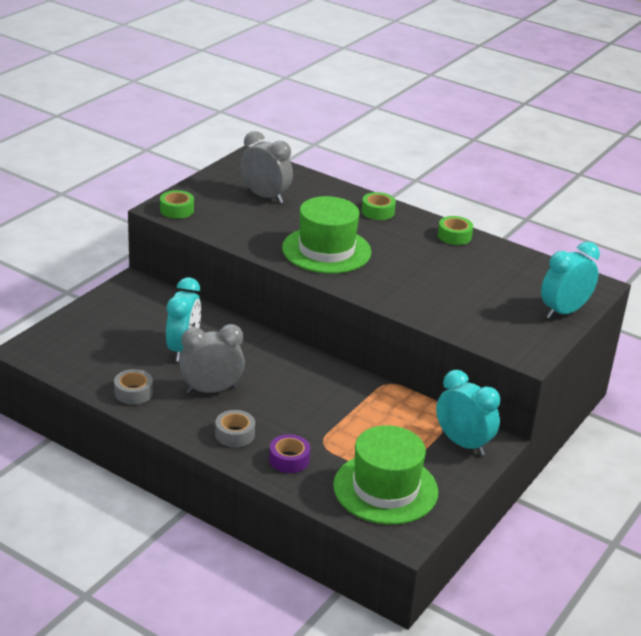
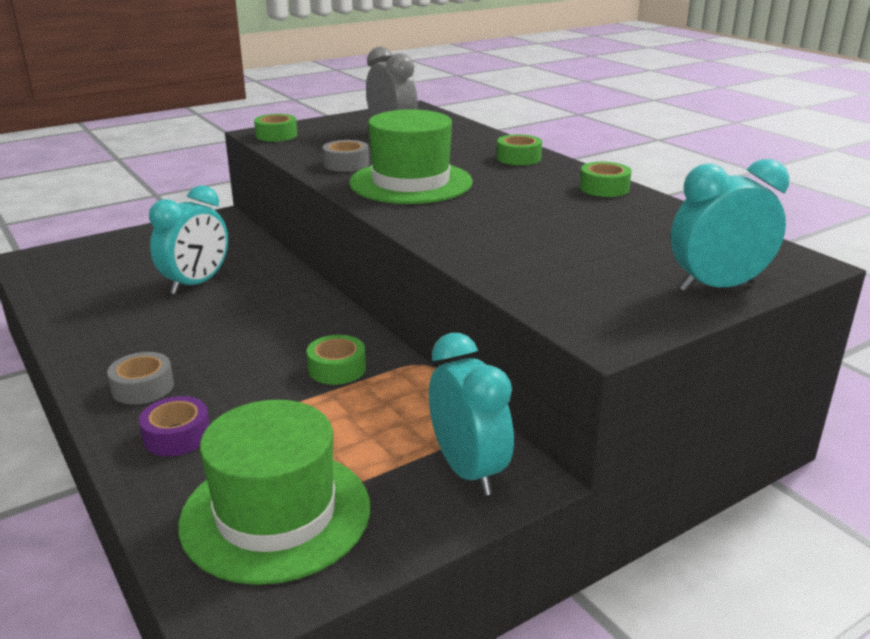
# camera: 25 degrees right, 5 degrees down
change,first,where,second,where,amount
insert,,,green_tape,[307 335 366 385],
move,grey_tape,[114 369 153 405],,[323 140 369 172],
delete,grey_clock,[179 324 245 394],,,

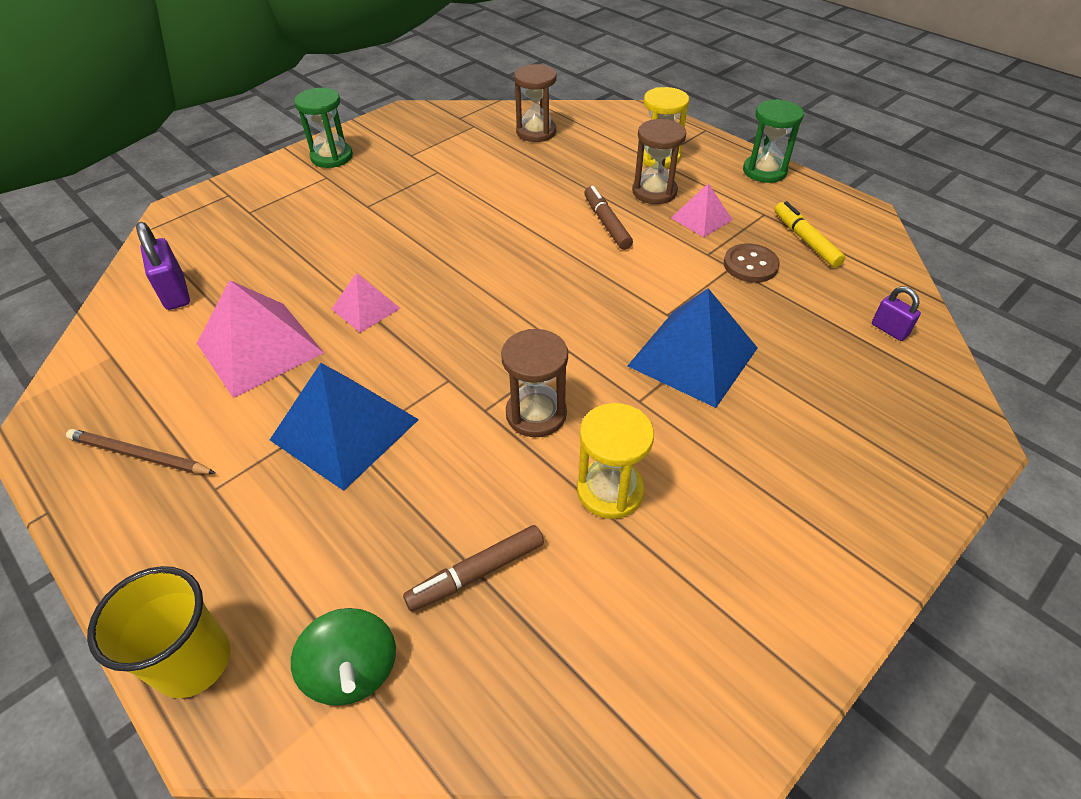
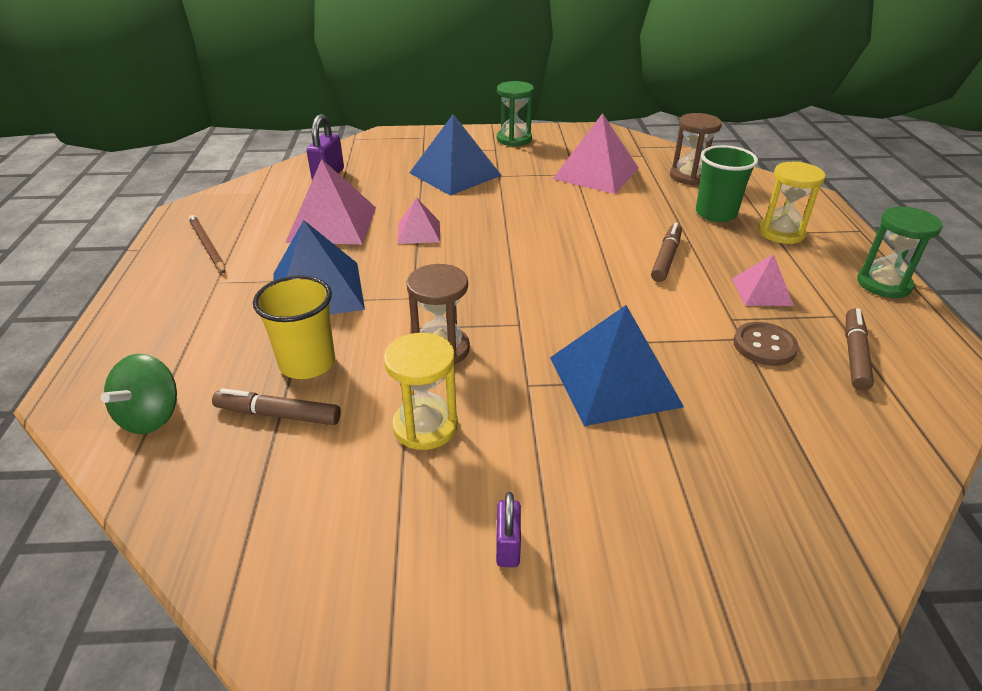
# camera: 40 degrees right, 10 degrees down
change,first,where,second,where,amount
move,yellow_cup,[87 566 231 698],,[253 275 335 379],
insert,,,blue_pyramid,[409 114 502 196],
move,purple_padlock,[872 286 921 341],,[496 492 521 567],
insert,,,pink_pyramid,[553 113 638 194],
insert,,,green_cup,[696 145 758 222],
recolor,yellow_marker,[775 201 846 268],brown_marker,[845 308 874 391],
delete,brown_hourglass,[632 119 686 204],,,

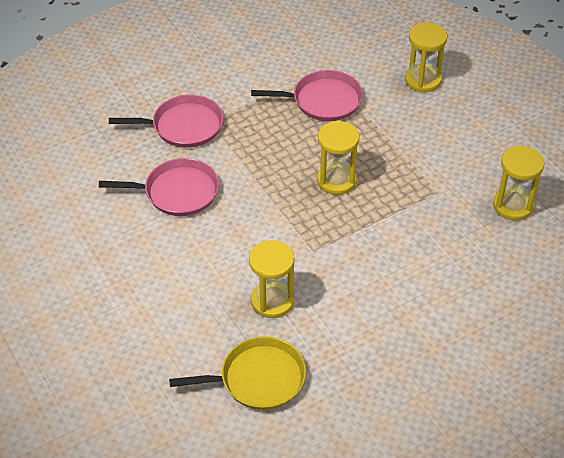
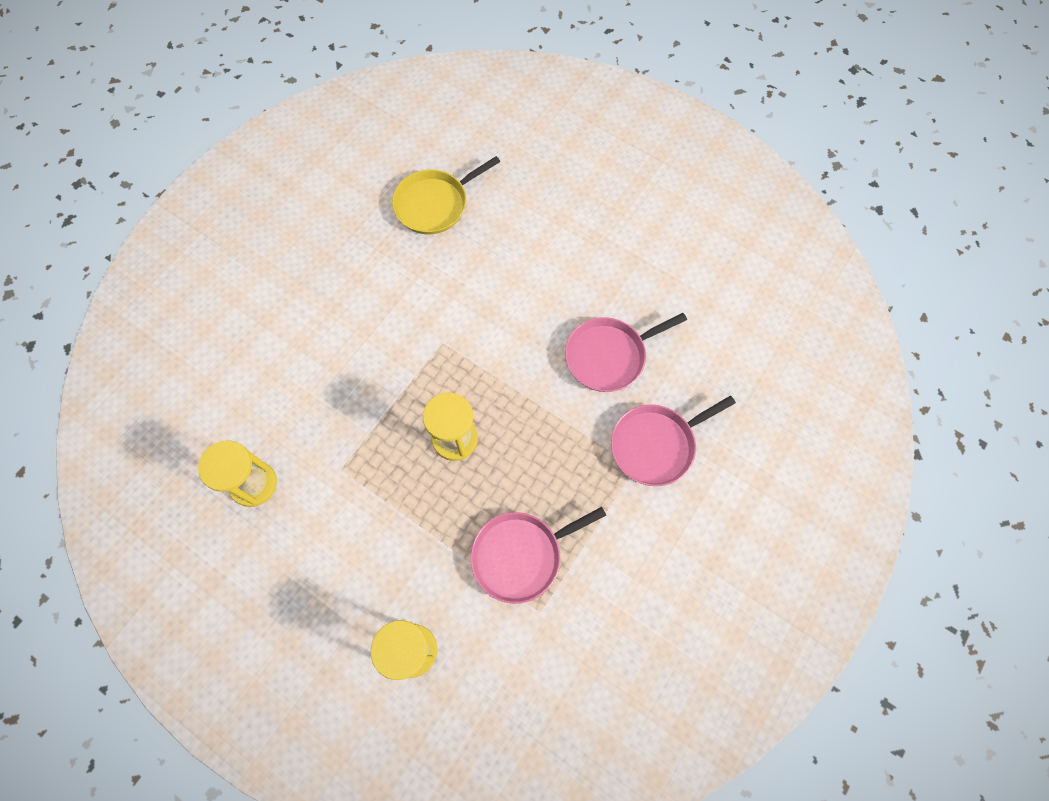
# camera: 155 degrees right, 20 degrees up
change,first,where,second,where,amount
delete,yellow_hourglass,[249 240 294 318],,,

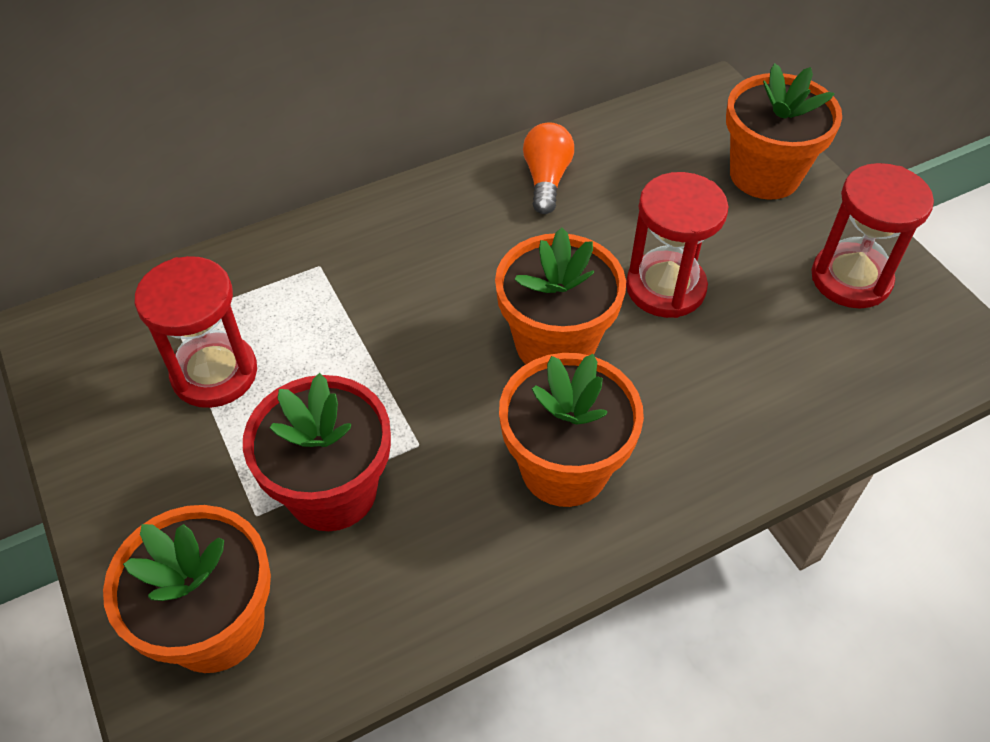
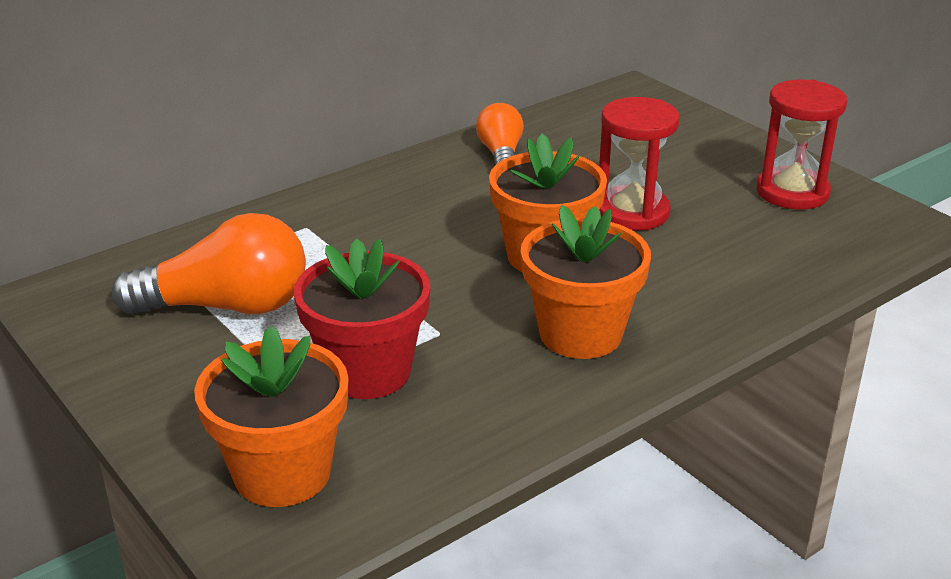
# camera: 10 degrees left, 20 degrees down
change,first,where,second,where,amount
replace,red_hourglass,[135 256 257 408],orange_light_bulb,[111 213 306 315],
delete,orange_flower_pot,[726 63 842 200],,,

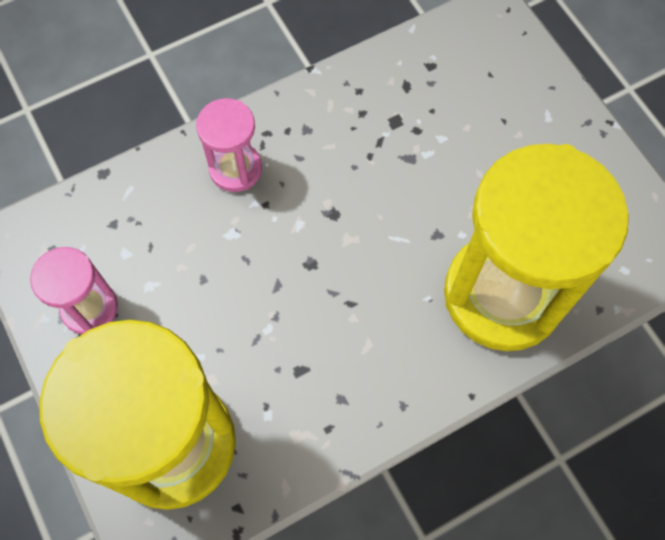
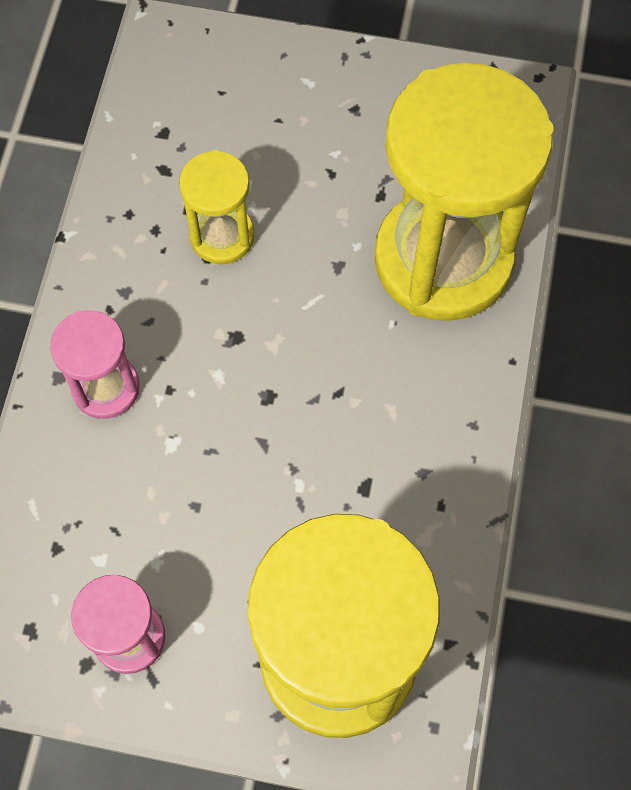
# camera: 50 degrees left, 0 degrees up
change,first,where,second,where,amount
insert,,,yellow_hourglass,[179 150 254 264],

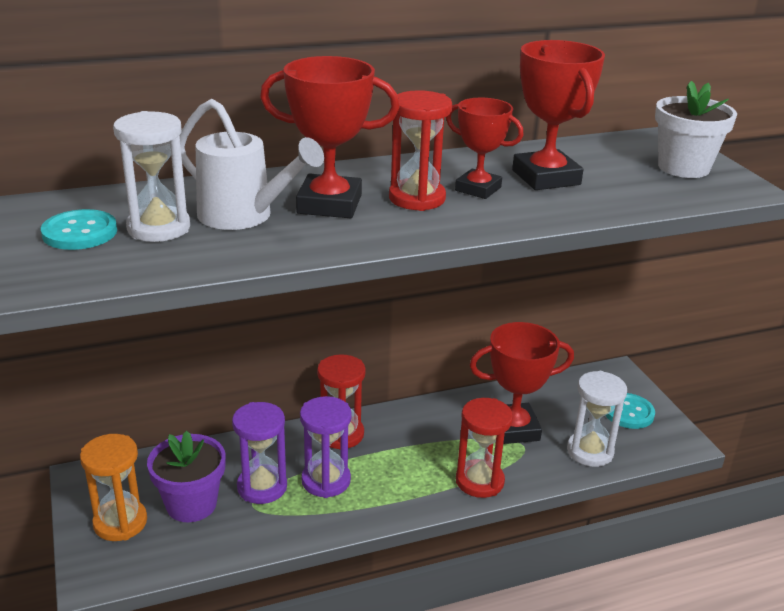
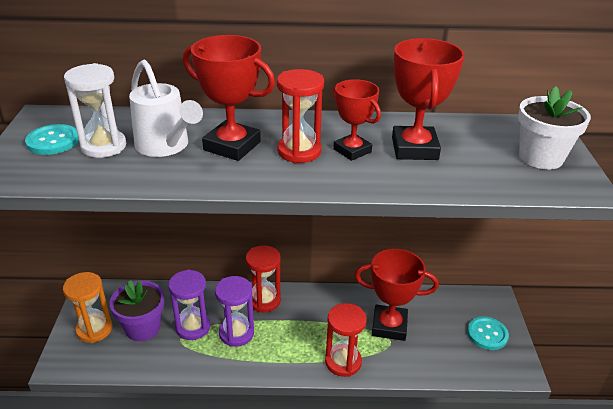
# camera: 20 degrees right, 5 degrees up
change,first,where,second,where,amount
delete,white_hourglass,[567 371 627 467],,,

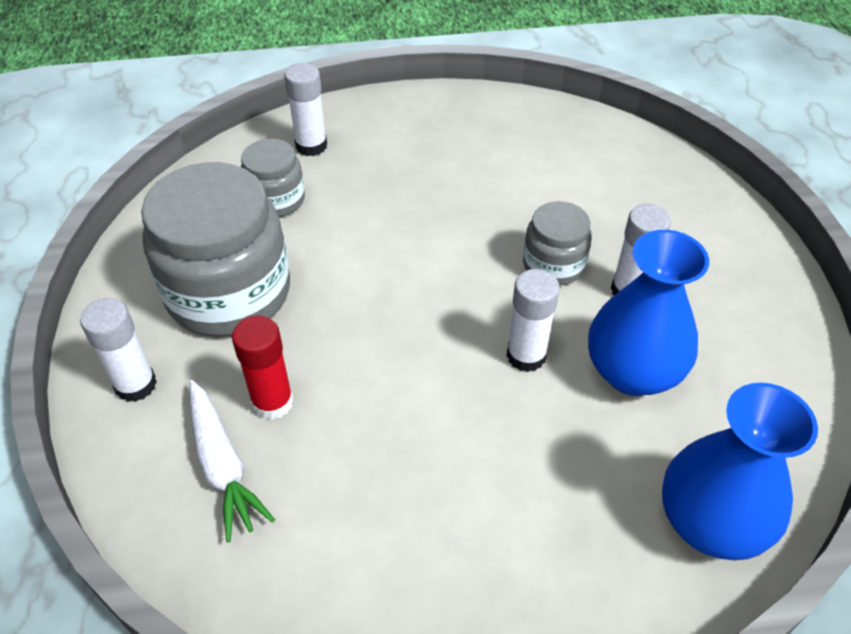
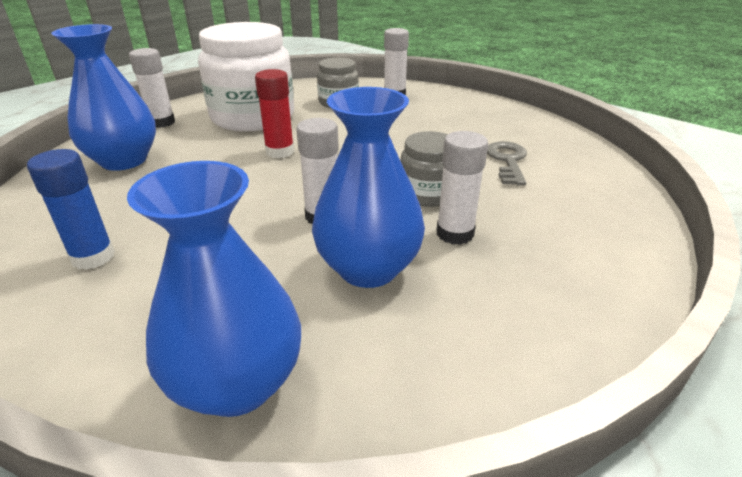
# camera: 50 degrees right, 15 degrees down
change,first,where,second,where,amount
insert,,,blue_glue_stick,[27 149 115 270],
replace,white_carrot,[189 380 275 542],blue_vase,[51 24 156 171],
recolor,grey_jar,[141 162 290 337],white_jar,[198 22 294 132],
move,red_glue_stick,[232 316 294 420],,[255 69 294 158],
insert,,,grey_key,[487 141 527 186],

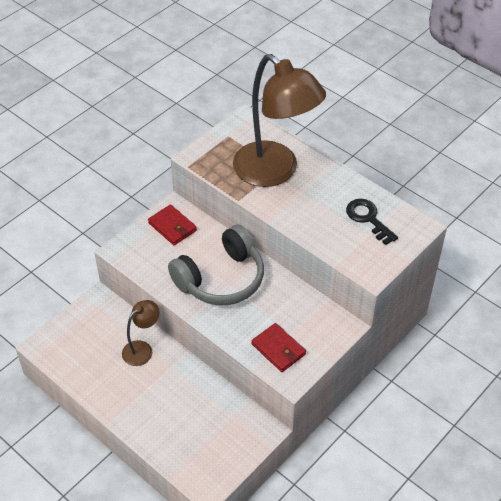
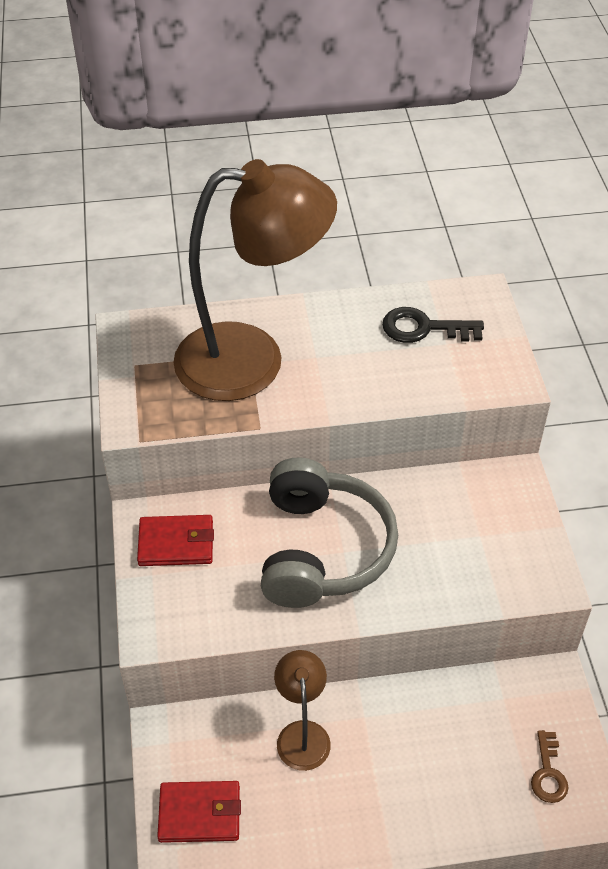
# camera: 50 degrees left, 0 degrees up
change,first,where,second,where,amount
move,red_wallet,[251 323 306 372],,[157 781 241 843],
insert,,,brown_key,[531 730 568 803],

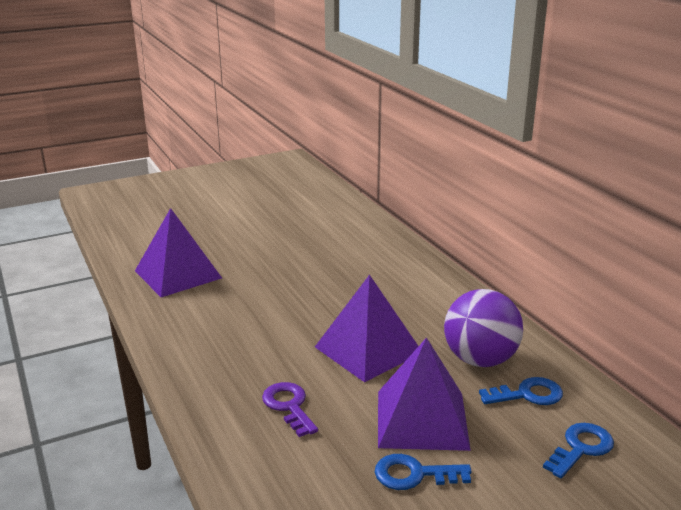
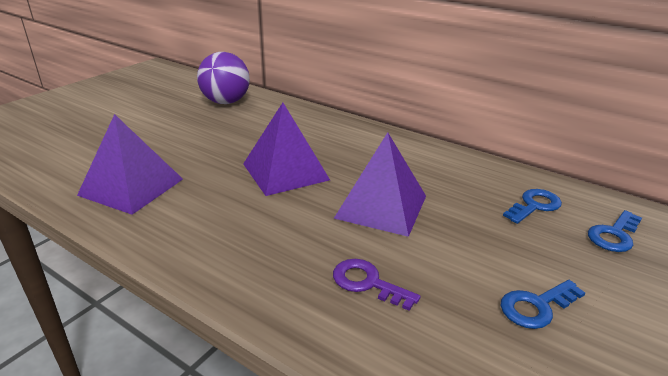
# camera: 30 degrees left, 5 degrees up
change,first,where,second,where,amount
move,purple_ball,[444 289 523 367],,[197 52 250 104],
move,purple_pyramid,[378 337 471 451],,[243 103 330 196],
rotate,blue_key,[543 423 614 478],,[588 210 642 252],150 degrees counterclockwise

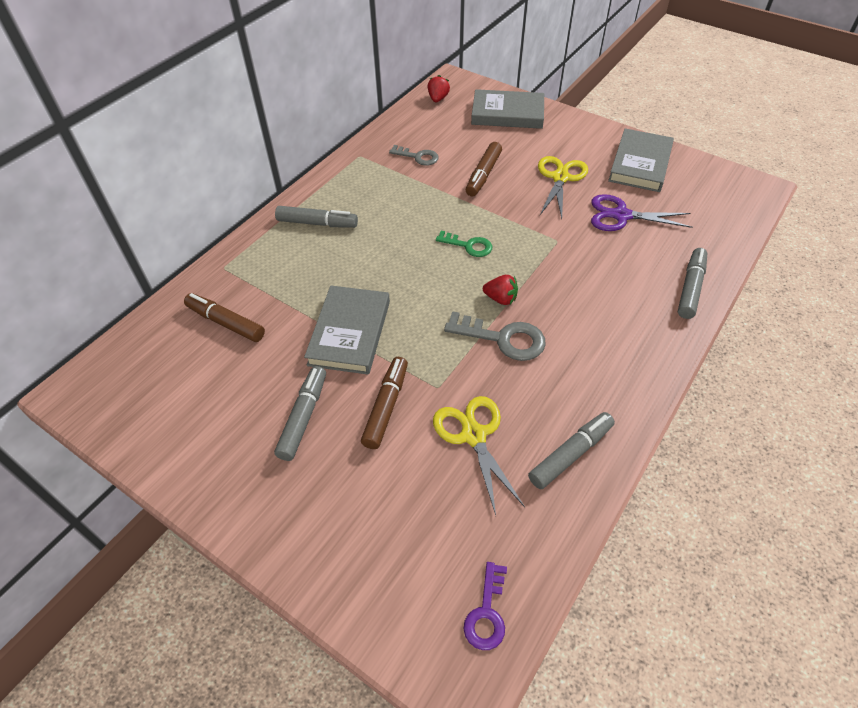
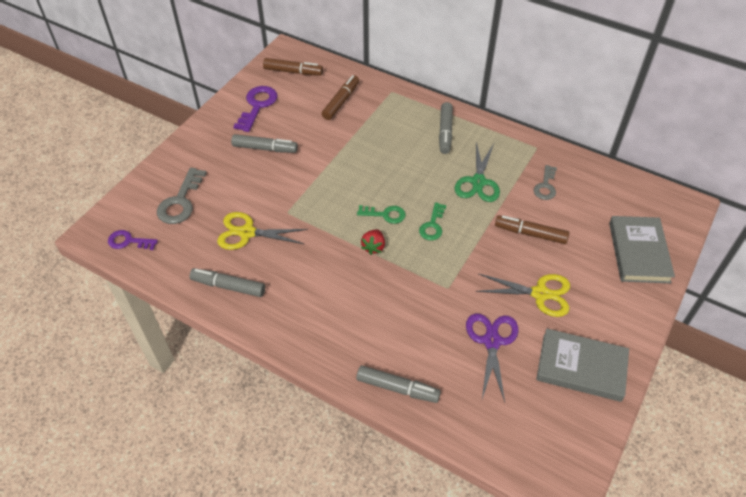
# camera: 85 degrees right, 0 degrees up
change,first,where,second,where,amount
move,grey_key,[444 311 546 361],,[157 168 207 224],
rotate,grey_marker,[528 412 615 489],,[190 268 265 297],150 degrees clockwise
rotate,yellow_scissors,[433 396 525 515],,[217 212 308 250],150 degrees counterclockwise
insert,,,purple_key,[233 86 278 132],
move,brown_marker,[361 357 408 449],,[263 58 323 76],
insert,,,green_key,[357 205 406 224],
insert,,,green_scissors,[455 142 500 202],
delete,grey_book,[304 286 390 375],,,
delete,red_strawberry,[428 75 450 102],,,

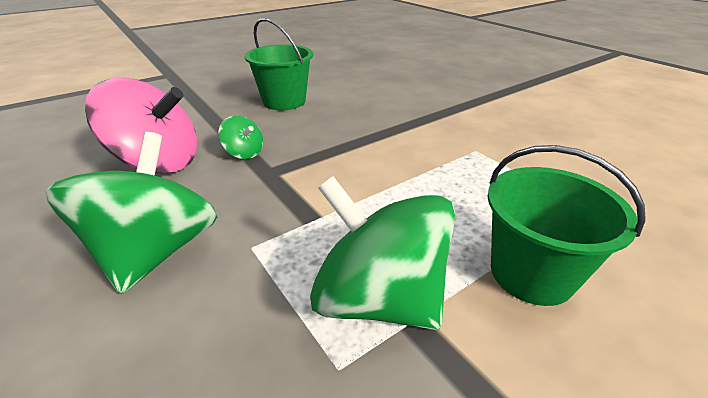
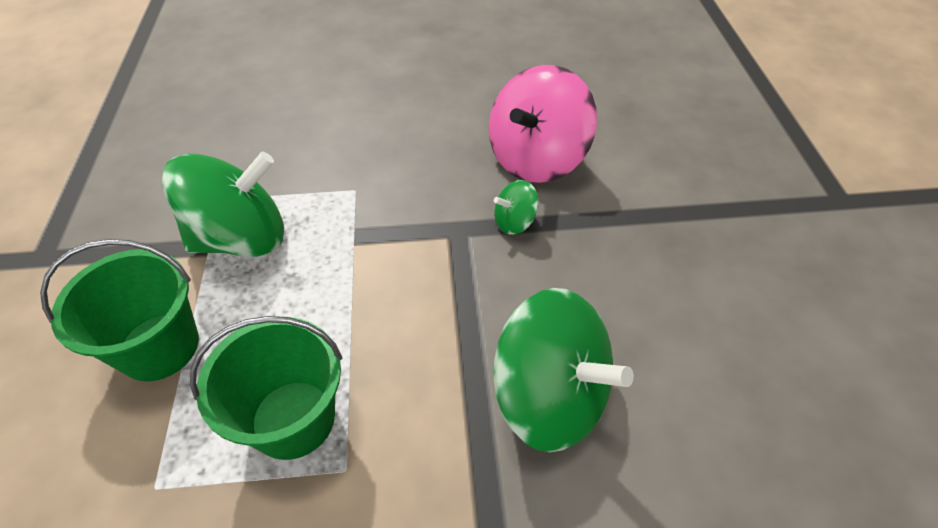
# camera: 120 degrees right, 15 degrees up
change,first,where,second,where,amount
move,green_bucket,[244 18 313 110],,[190 316 343 460],
move,green_spinning_top,[45 132 217 294],,[494 288 634 452],

